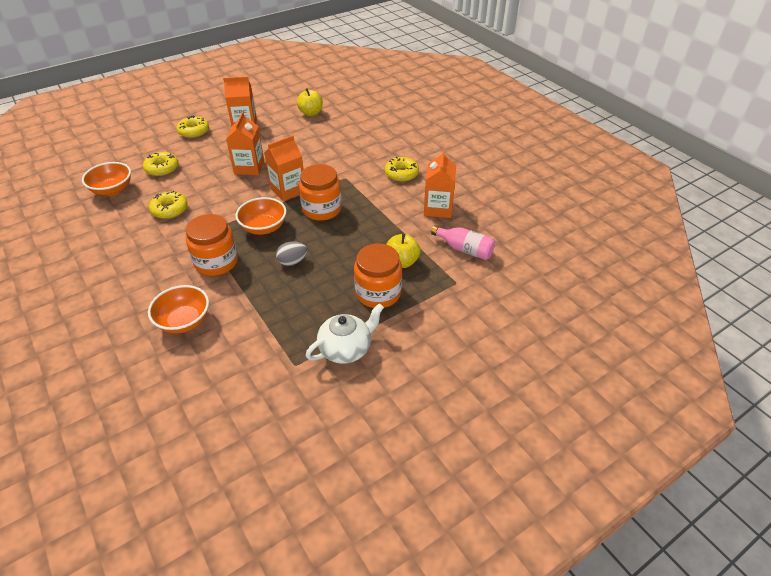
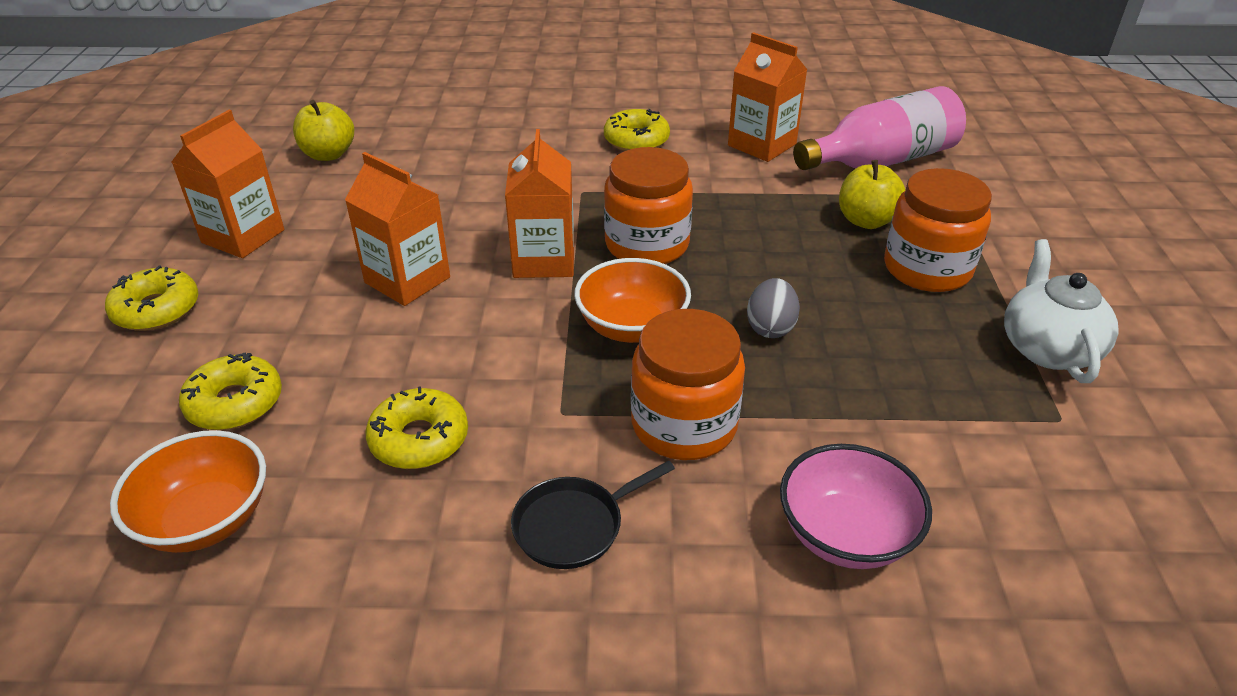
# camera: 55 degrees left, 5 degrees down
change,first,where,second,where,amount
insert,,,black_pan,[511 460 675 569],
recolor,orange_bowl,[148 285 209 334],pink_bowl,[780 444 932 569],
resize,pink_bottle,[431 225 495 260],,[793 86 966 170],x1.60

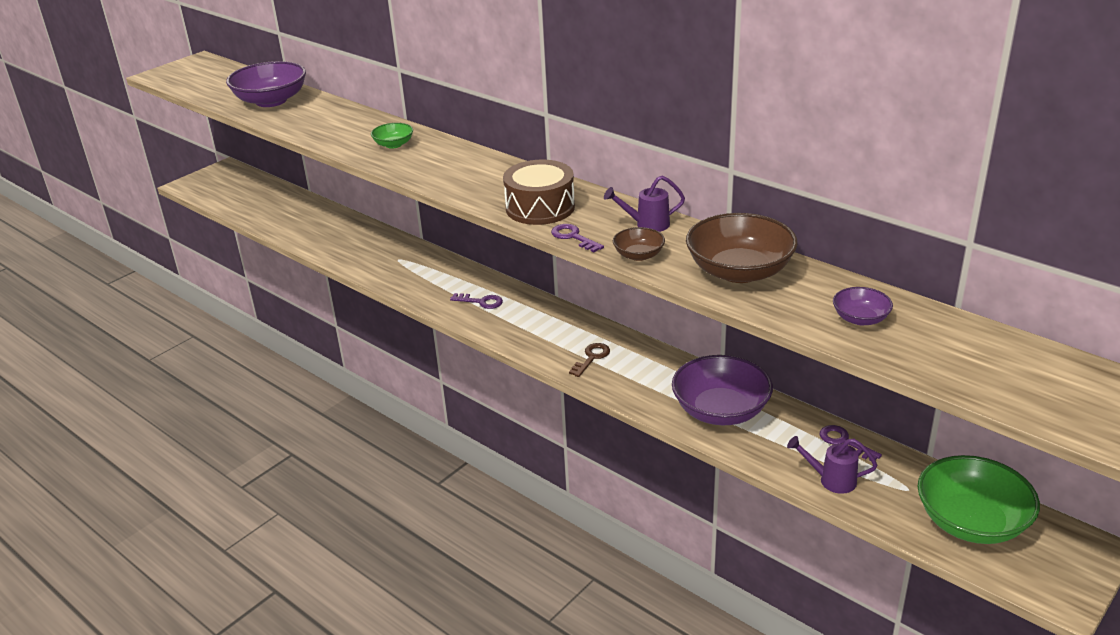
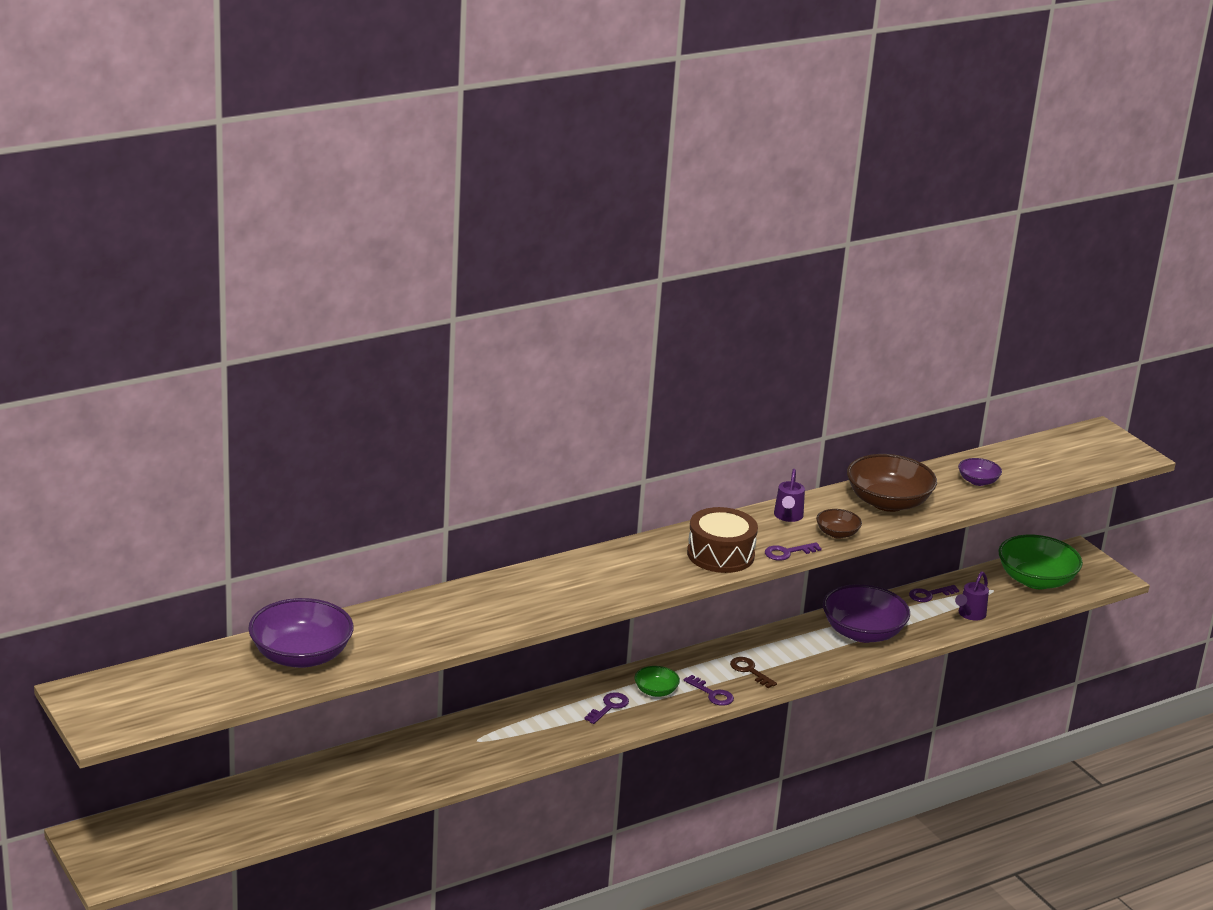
# camera: 75 degrees left, 5 degrees down
change,first,where,second,where,amount
move,green_bowl,[371 123 413 149],,[634 666 680 697],
insert,,,purple_key,[684 675 734 706],

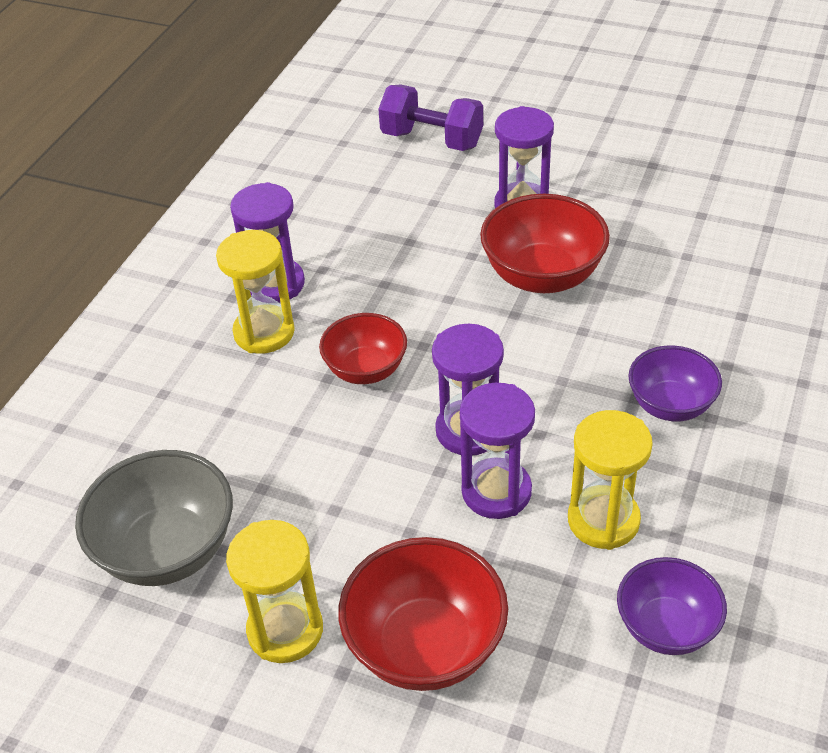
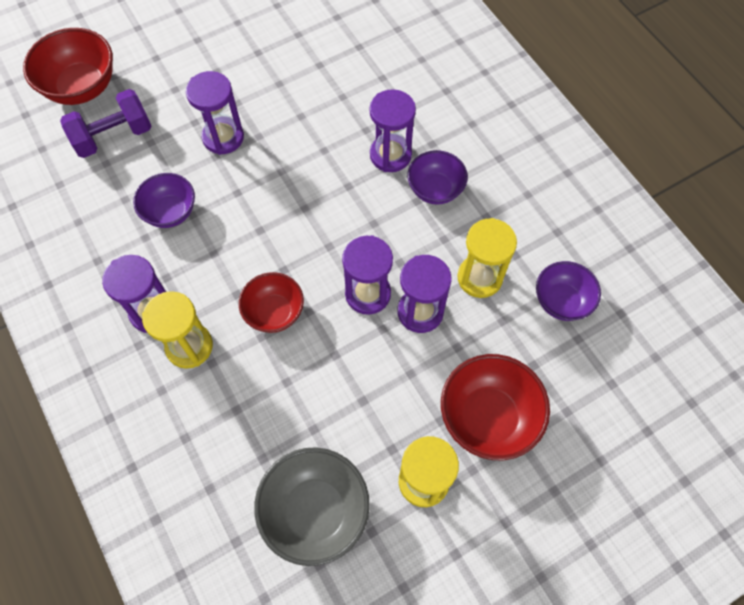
# camera: 55 degrees left, 20 degrees up
change,first,where,second,where,amount
move,red_bowl,[480 194 610 293],,[23 28 113 105],
insert,,,purple_bowl,[133 173 195 228],
insert,,,purple_hourglass,[370 89 416 172],

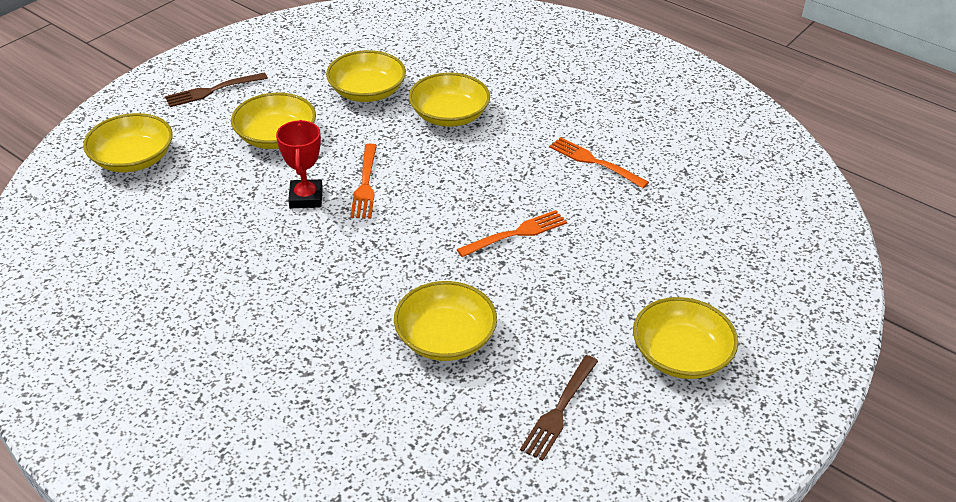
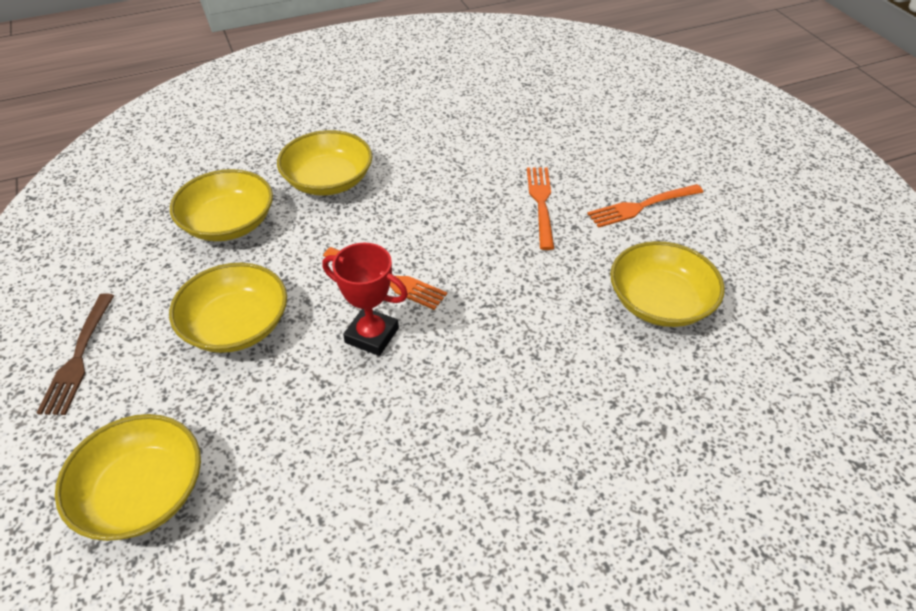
# camera: 60 degrees left, 5 degrees up
change,first,where,second,where,amount
move,orange_fork,[549 137 649 188],,[588 184 703 228],
delete,brown_fork,[520 355 598 461],,,
delete,yellow_bowl,[633 297 738 379],,,

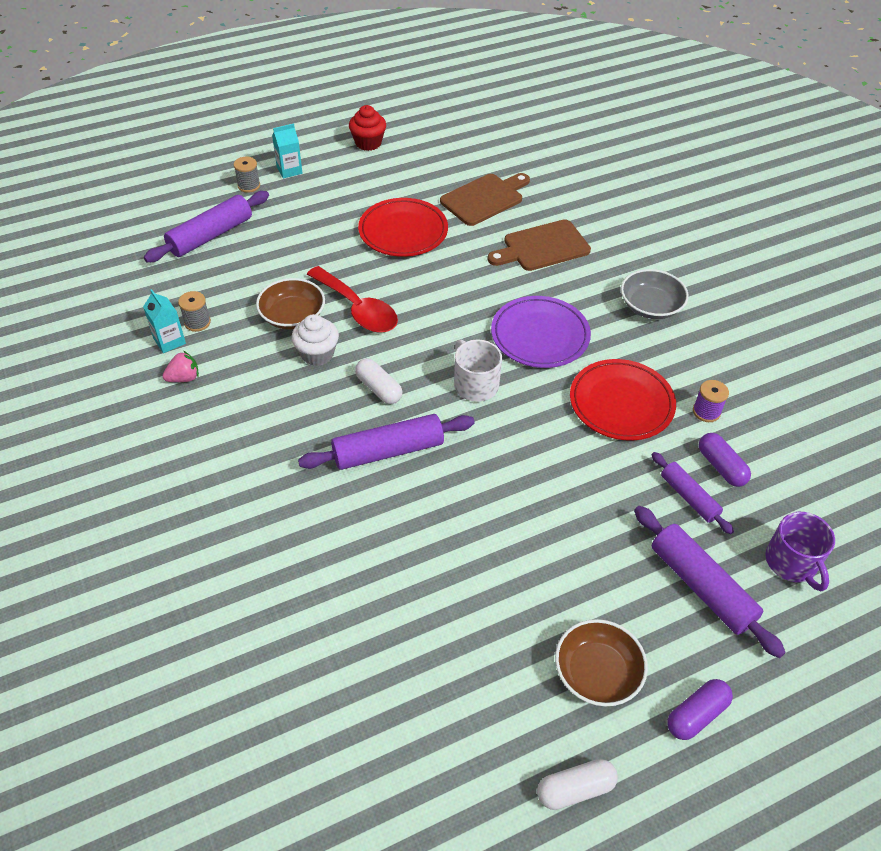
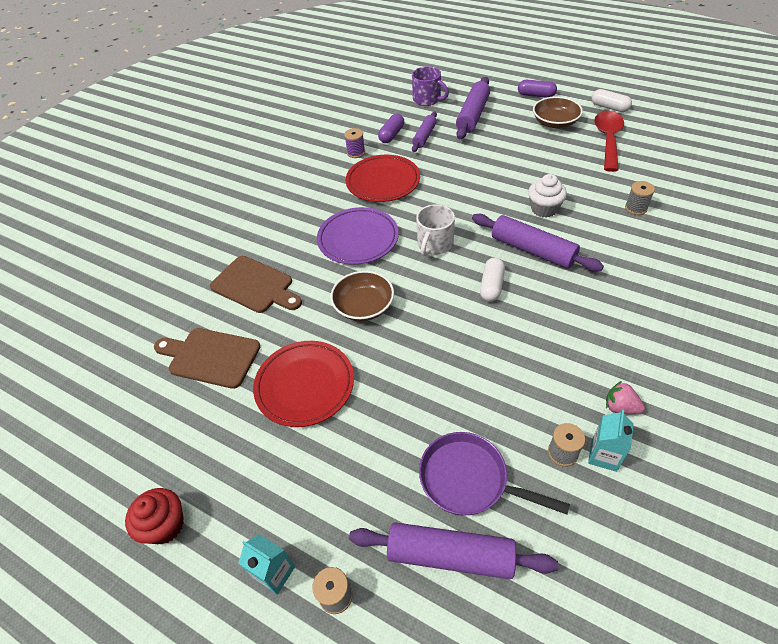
# camera: 120 degrees left, 0 degrees up
change,first,where,second,where,amount
move,brown_bowl,[256 278 325 330],,[330 271 394 321],
rotate,purple_mug,[765 512 835 591],,[412 66 449 106],90 degrees clockwise
insert,,,purple_pan,[419 432 570 515],
move,white_cupcake,[292 314 339 366],,[528 174 567 218],
move,red_spoon,[307 266 398 333],,[594 111 624 172],
insert,,,grey_spool,[625 181 655 215],
delete,grey_bowl,[621 269 689 319],,,

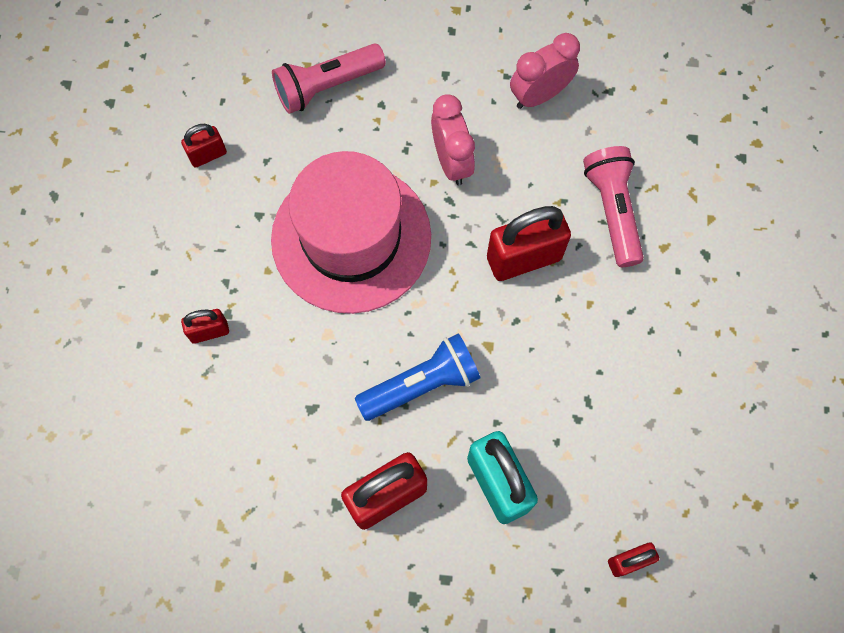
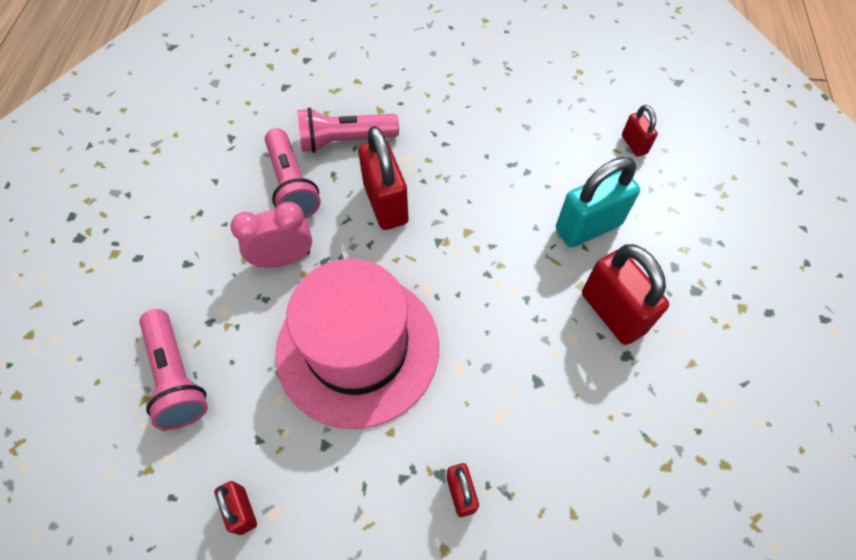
# camera: 90 degrees left, 10 degrees down
change,first,where,second,where,amount
insert,,,pink_flashlight,[265 128 321 219],
delete,blue_flashlight,[355 333 480 421],,,
delete,pink_clock,[510 33 580 109],,,

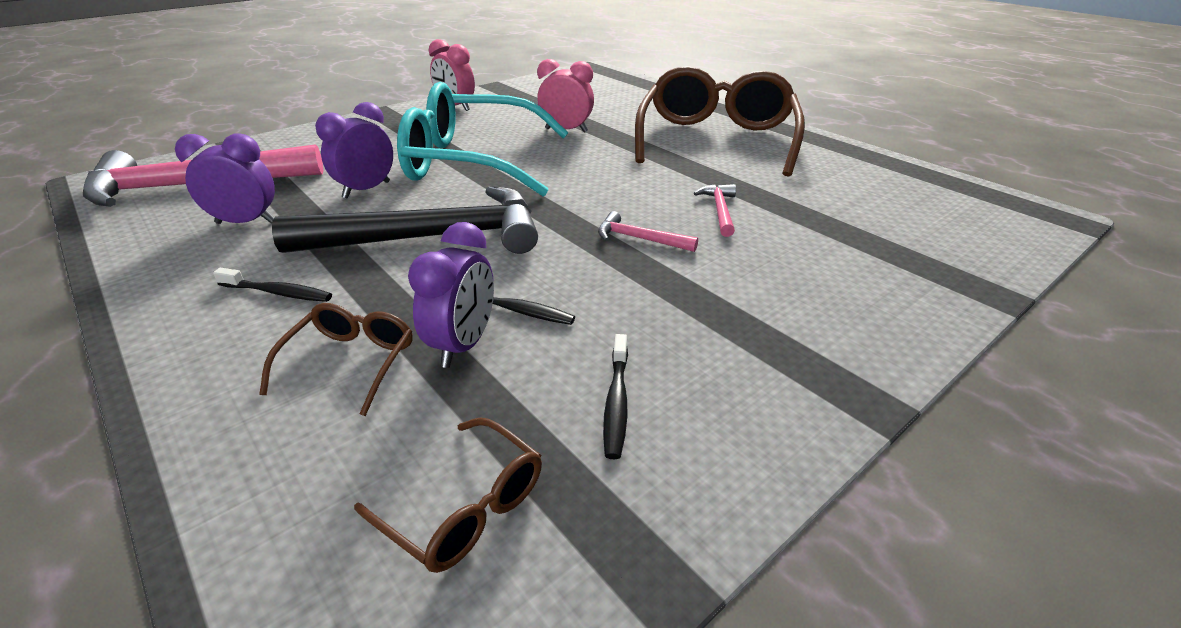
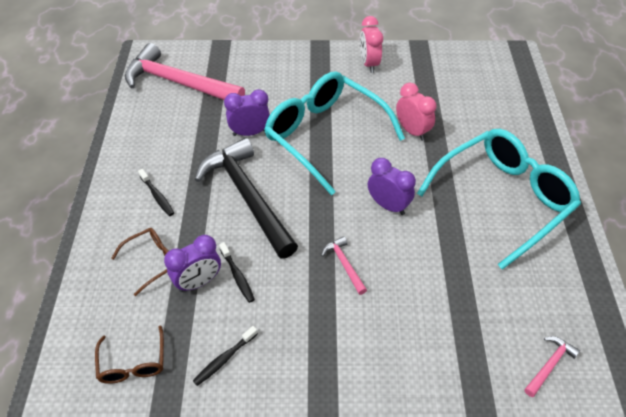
# camera: 40 degrees right, 15 degrees up
change,first,where,second,where,amount
rotate,black_hammer,[272 186 538 254],,[195 138 298 259],150 degrees counterclockwise
move,purple_clock,[175 133 275 224],,[368 158 416 215],
recolor,brown_glasses,[635 66 805 177],turquoise_glasses,[417 129 581 270],
move,pink_hammer,[694 184 736 237],,[524 336 580 397],

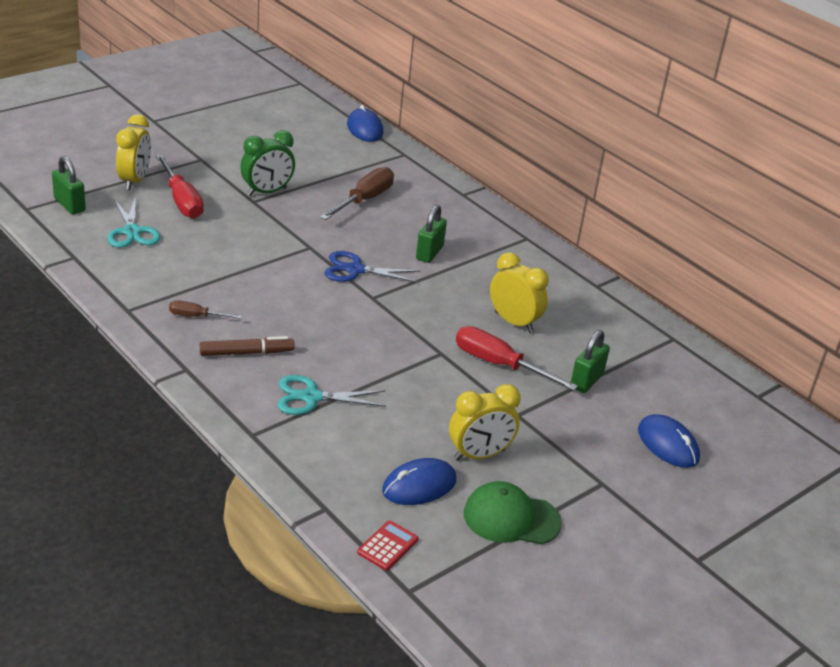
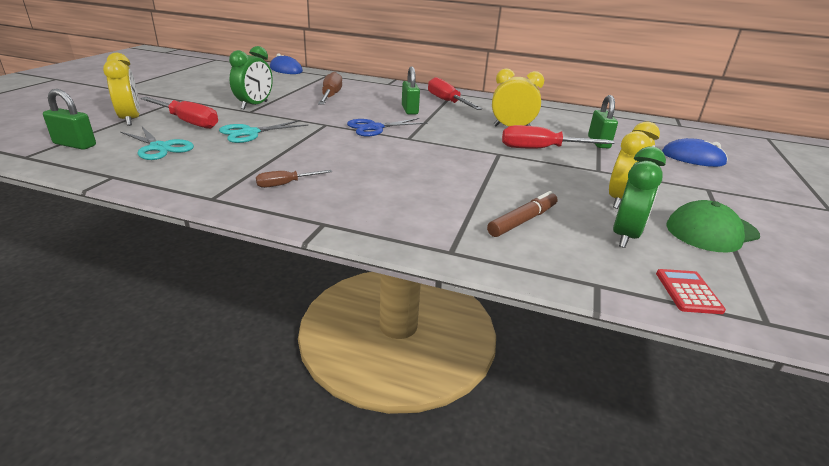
# camera: 30 degrees left, 5 degrees down
change,first,where,second,where,amount
move,turquoise_scissors,[278 375 386 415],,[219 120 308 143],
insert,,,red_screwdriver,[428 77 482 110],
move,brown_marker,[200 336 295 356],,[487 191 558 237],
replace,blue_mouse,[382 458 456 505],green_clock,[613 146 666 248],

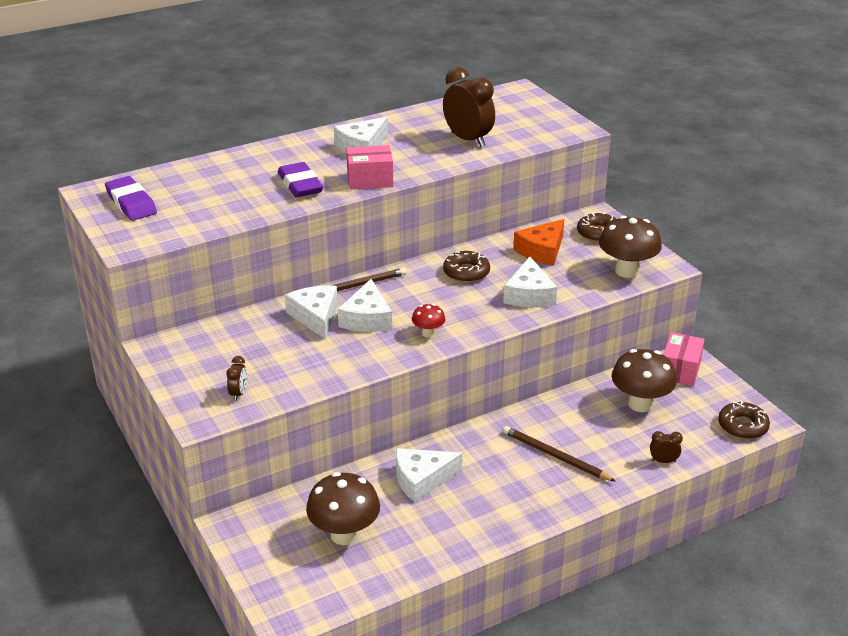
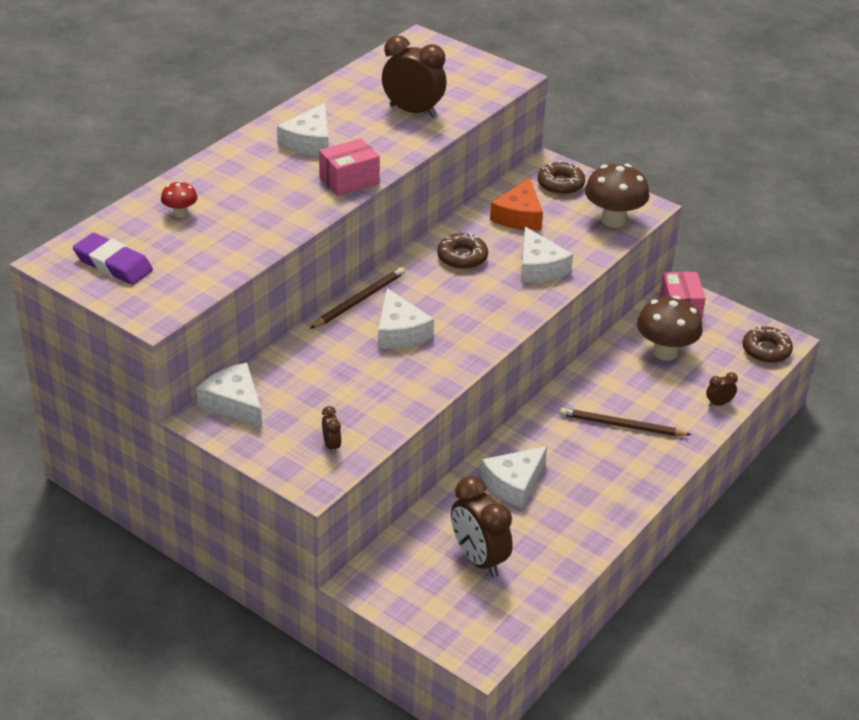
# camera: 25 degrees left, 5 degrees up
change,first,where,second,where,amount
move,red_mushroom,[412 304 446 337],,[161 181 198 218],
move,white_cheese,[285 285 338 340],,[197 363 262 428],
replace,brown_mushroom,[306 472 380 545],brown_clock,[451 476 513 577],
delete,purple_eraser,[278 162 323 197],,,

